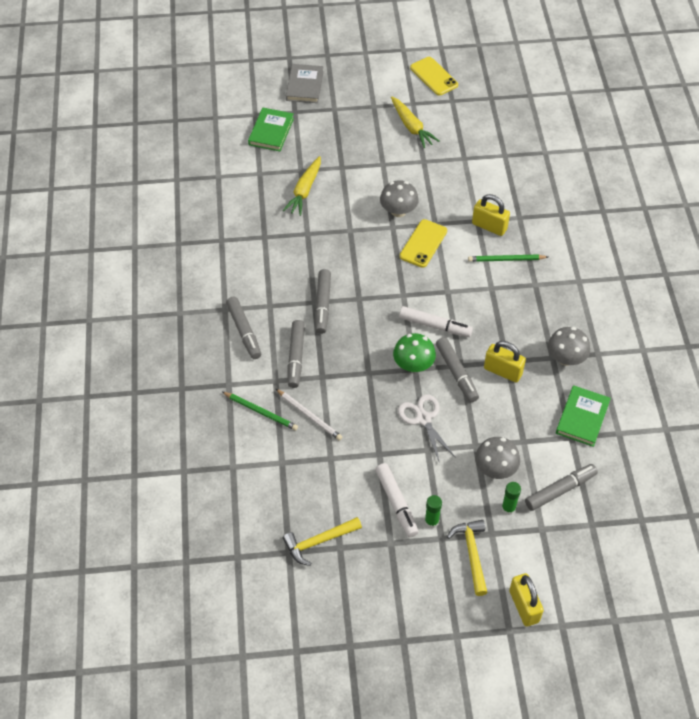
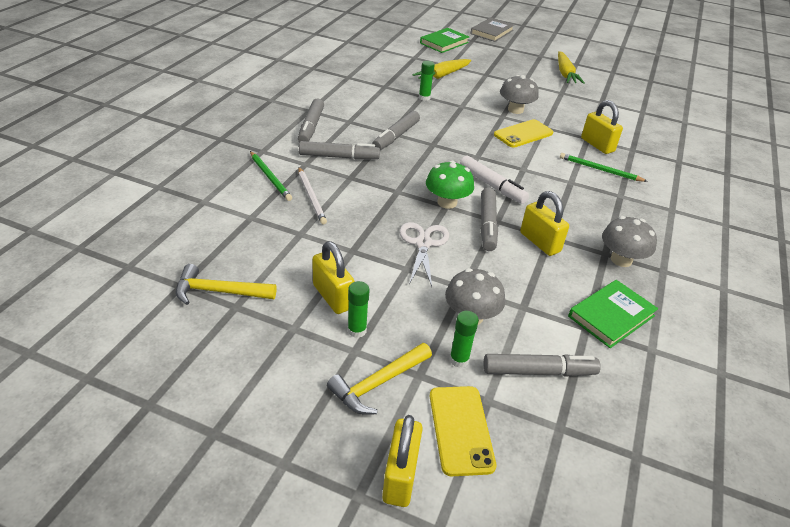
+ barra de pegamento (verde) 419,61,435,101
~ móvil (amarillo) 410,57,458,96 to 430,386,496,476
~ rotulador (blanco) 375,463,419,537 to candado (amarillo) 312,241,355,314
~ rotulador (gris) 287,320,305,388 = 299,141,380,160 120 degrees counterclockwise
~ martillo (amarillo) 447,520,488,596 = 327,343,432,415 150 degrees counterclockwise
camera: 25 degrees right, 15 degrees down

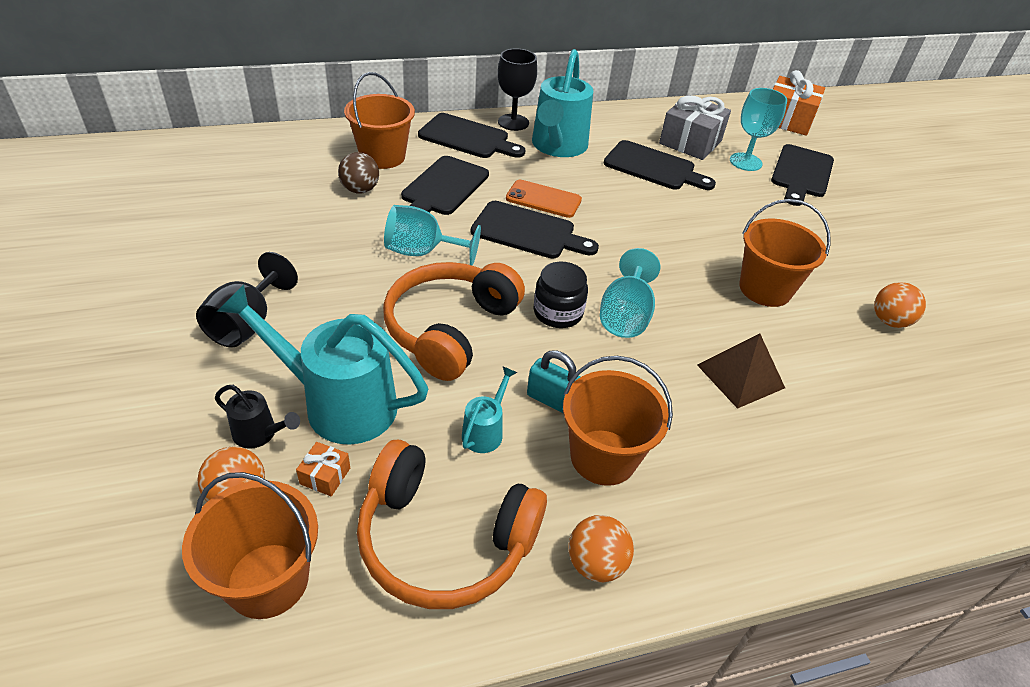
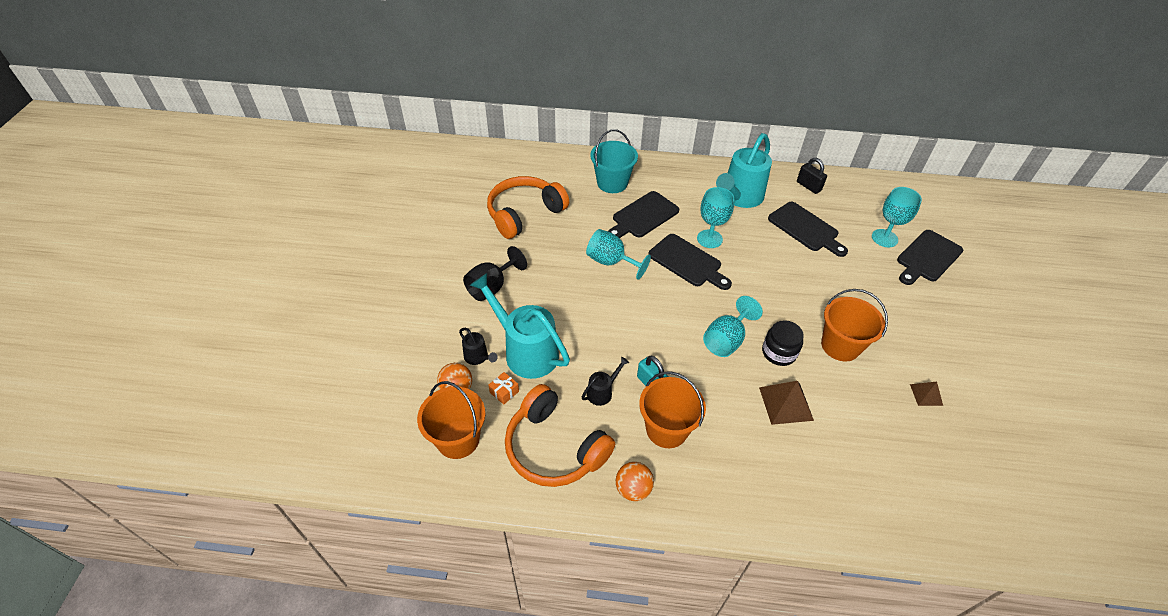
- pelota (marrón) 338,152,379,193
- tabla de cortar (negro) 418,113,526,158
- copa (negro) 498,48,537,131
- regalo (gris) 659,95,731,160
- regalo (naranja) 773,70,825,136
+ candado (negro) 797,158,827,194
~ auriculares (naranja) 383,262,525,381 to 487,176,569,239
~ tarro (negro) 534,261,588,328 to 762,320,804,366
~ móvil (naranja) 506,180,582,218 to copa (turquesa) 697,187,734,248
~ pelota (naranja) 874,282,926,328 to pirámide (marrón) 910,382,943,406
~ balde (naranja) 344,72,415,169 to balde (turquesa) 590,129,638,193
~ regadera (turquesa) 462,366,517,453 to regadera (negro) 582,357,629,406
camera: 25 degrees right, 5 degrees up

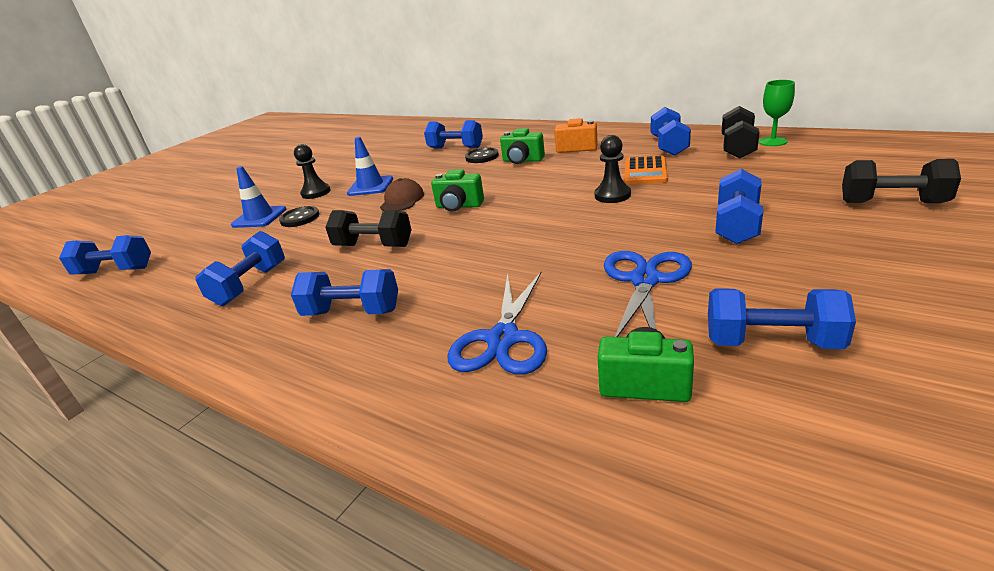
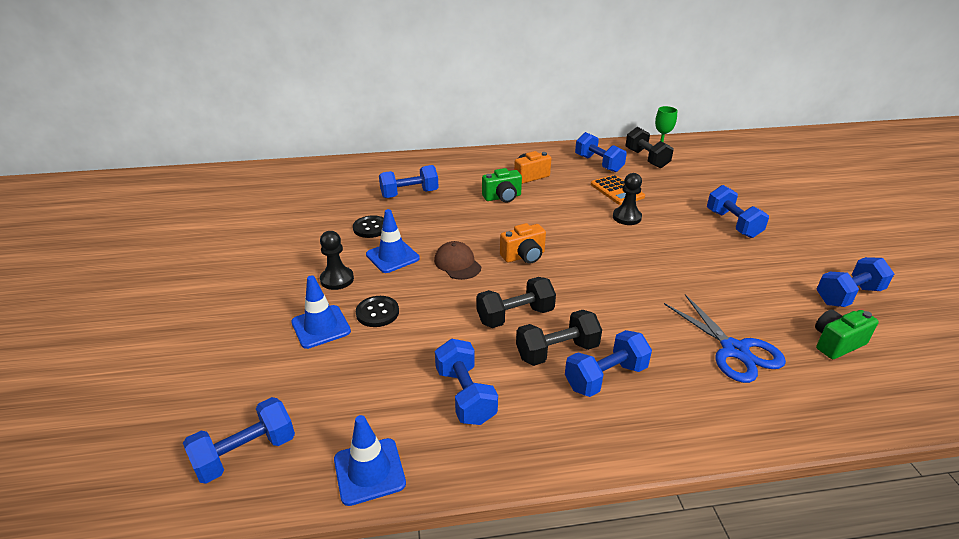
- tijeras (azul) 604,251,692,337
+ cono de tráfico (azul) 334,415,406,506
~ botón (negro) 465,148,499,163 to 353,215,384,238
~ mancuerna (negro) 842,159,961,203 to 516,310,602,366
~ cámara (verde) 431,169,484,212 to cámara (naranja) 500,223,546,264
camera: 45 degrees left, 5 degrees up

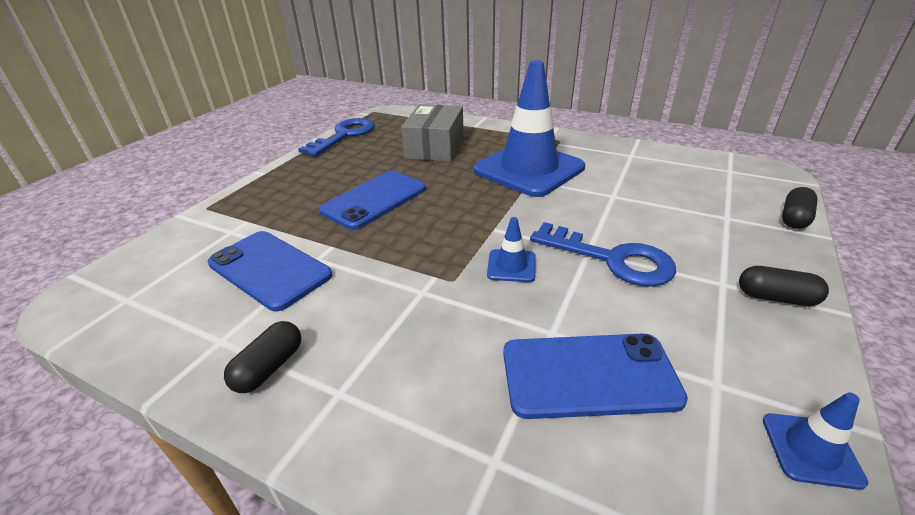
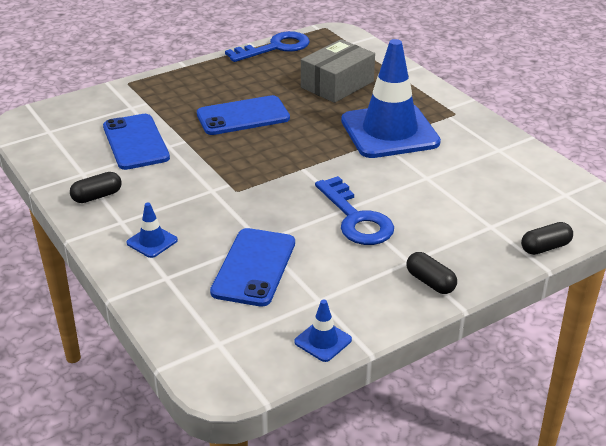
~ cono de tráfico (azul) 487,217,536,282 to 127,203,178,258
~ móvil (azul) 503,334,688,419 = 210,228,295,307 75 degrees clockwise
camera: 30 degrees right, 0 degrees up

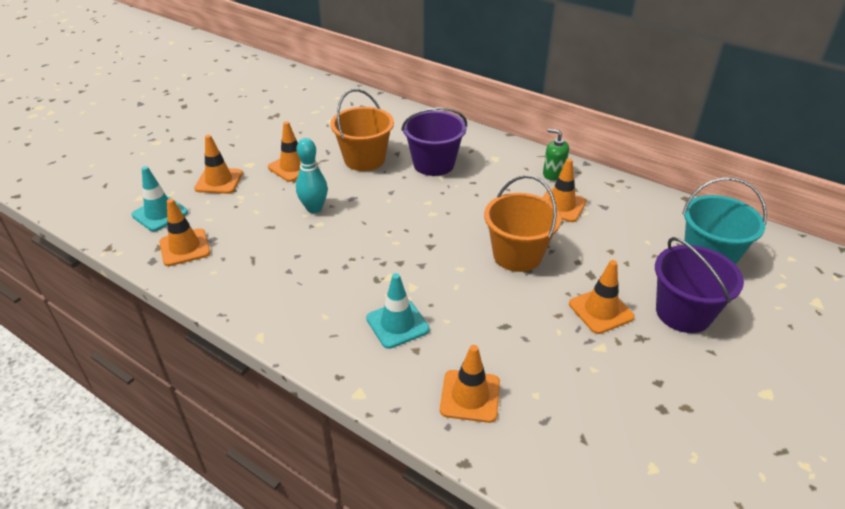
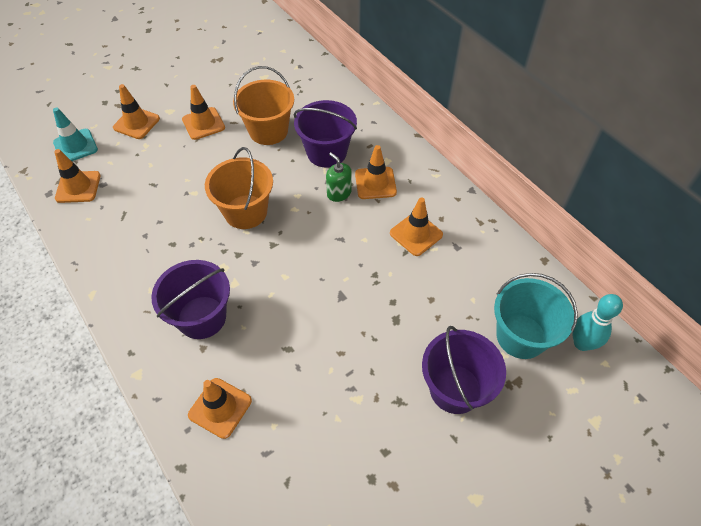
~ bolo (turquesa) 296,138,328,213 to 572,294,623,351
~ balde (naranja) 484,175,561,272 to 205,147,273,229
~ dispensador de jabón (verde) 543,129,569,181 to 326,152,352,202
~ cono de tráfico (naranja) 569,260,635,334 to 355,145,397,199
~ cono de tráfico (turquesa) 366,273,430,349 to balde (morado) 151,260,230,339
camera: 20 degrees right, 15 degrees up

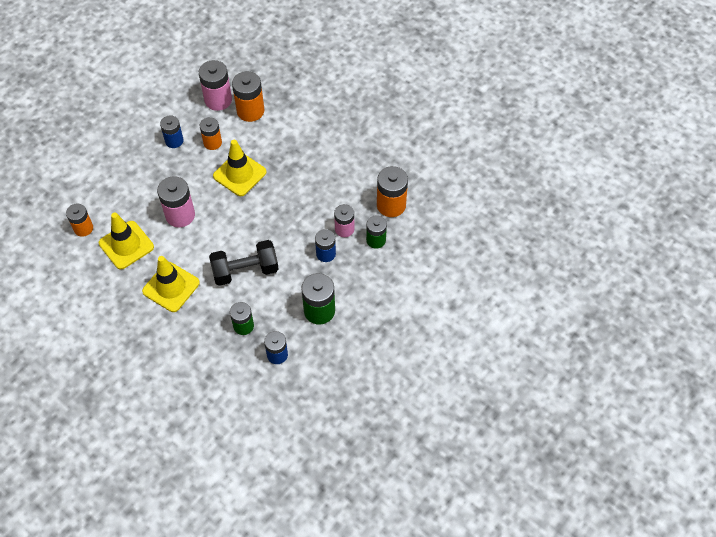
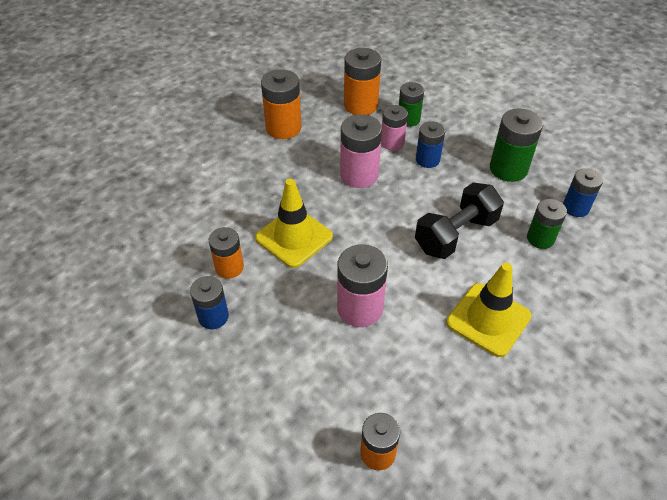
- cono de tráfico (amarillo) 99,213,154,269
~ pila (rosa) 199,60,232,111 to 340,114,382,188
~ pila (naranja) 232,71,264,122 to 261,69,301,139
~ mancuerna (negro) 209,240,279,286 = 415,182,504,259 60 degrees clockwise
camera: 85 degrees left, 10 degrees down

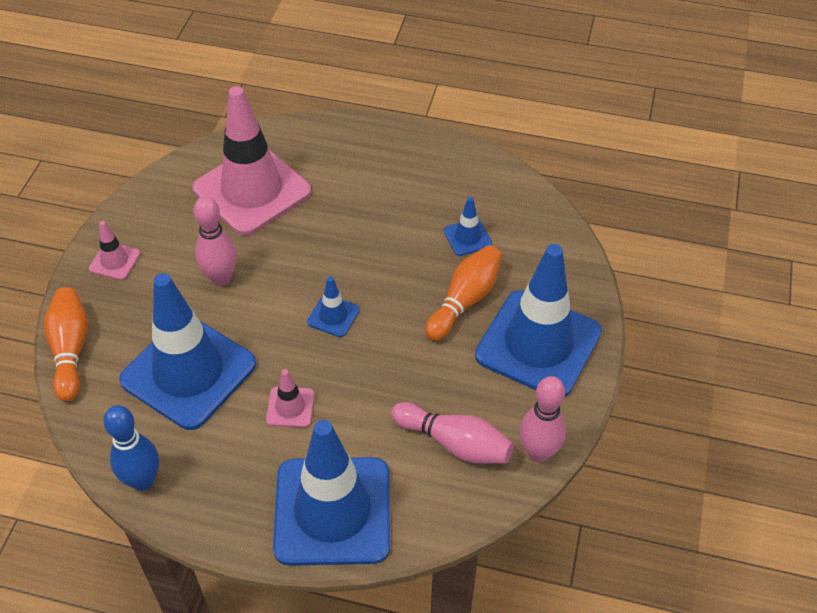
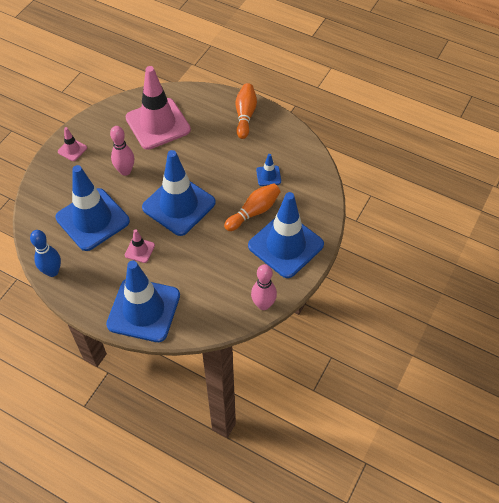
- bolo (rosa) 391,402,514,464
~ bolo (naranja) 44,287,88,401 to 236,83,257,139
~ cono de tráfico (azul) 307,276,360,337 = 142,150,216,236 x2.38
camera: 15 degrees right, 5 degrees up

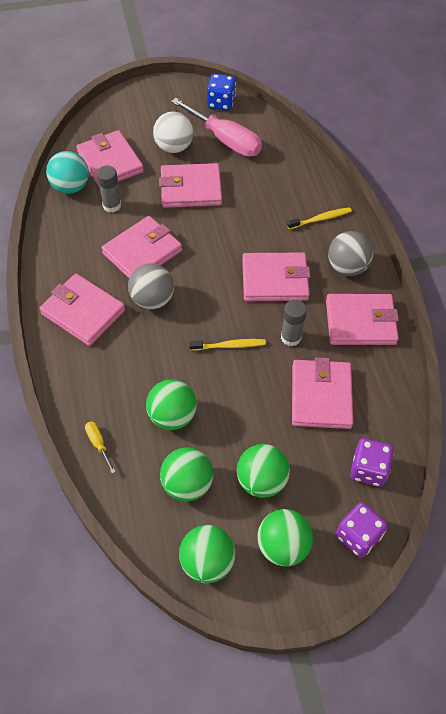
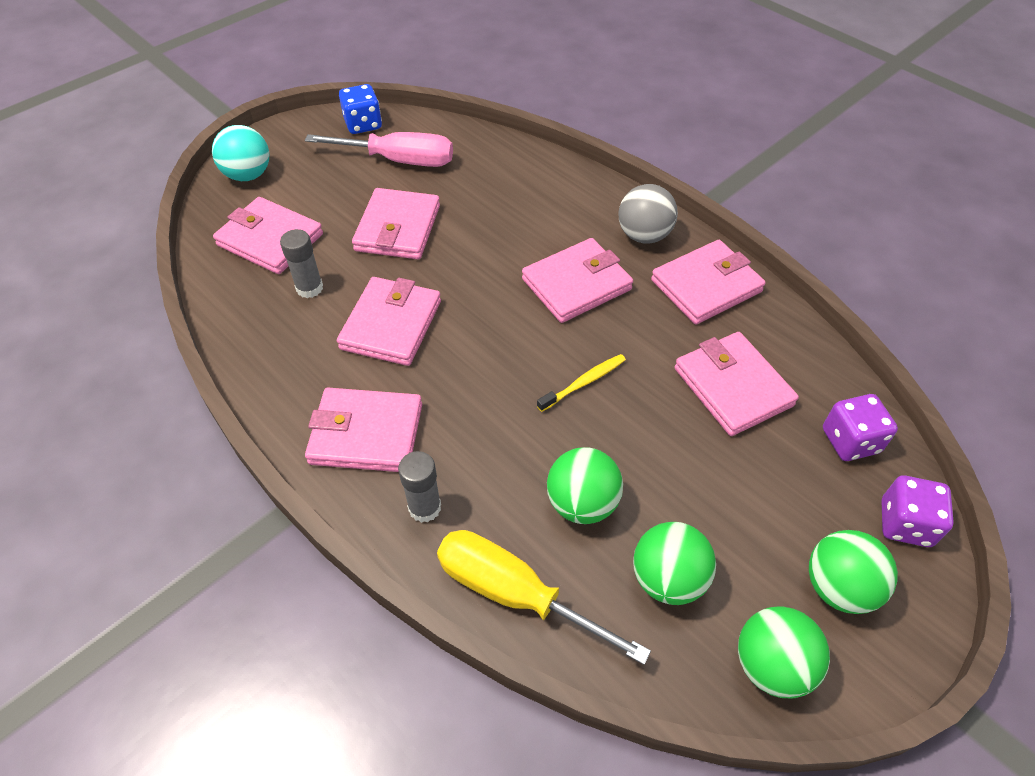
- pelota (gris) 128,263,174,310
- pelota (blanco) 153,111,193,153
- pelota (verde) 237,444,290,498
- cepillo de dientes (amarillo) 287,207,352,229
~ pelota (turquesa) 46,151,89,194 to 212,125,269,181
~ barra de pegamento (gris) 281,300,307,346 to 398,451,441,523
~ cartera (rosa) 159,163,222,208 = 352,188,440,259 45 degrees counterclockwise
~ destornillador (amarillo) 85,421,116,474 = 437,530,651,665 x2.36
camera: 30 degrees left, 5 degrees down

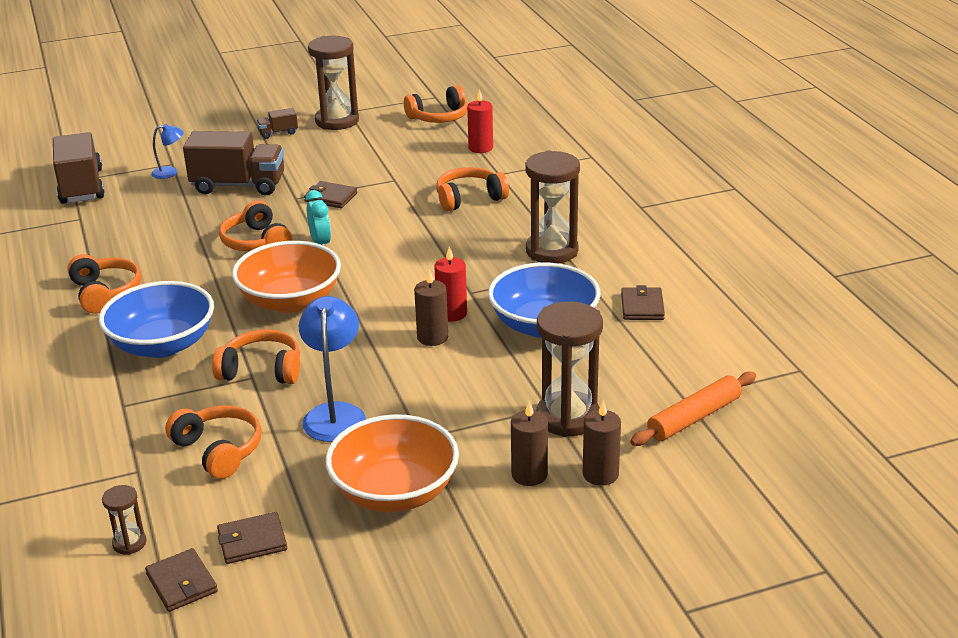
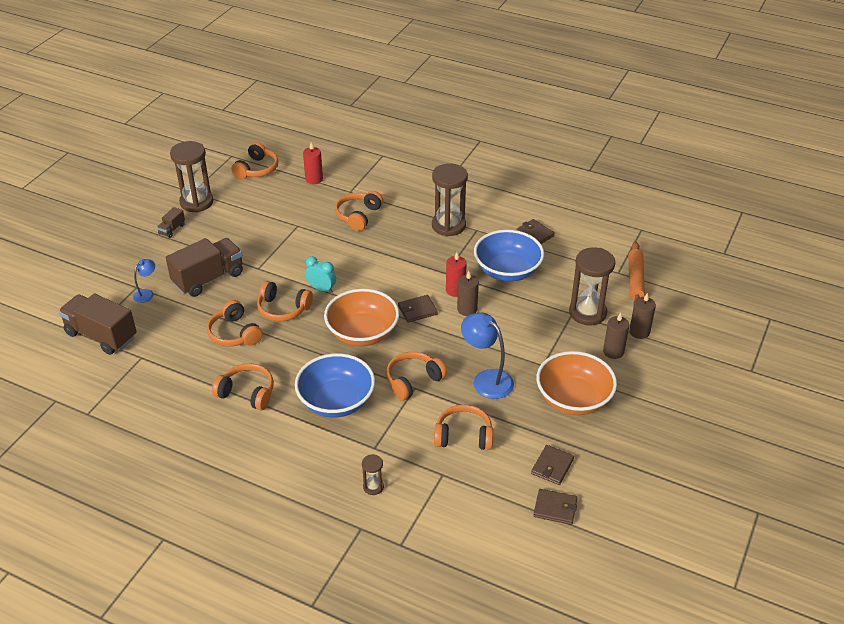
+ auriculares (naranja) 207,300,263,346
~ reloj de arena (marrón) 102,485,146,555 to 362,454,384,495
~ cartera (marrón) 304,181,357,208 to 398,295,438,323
camera: 45 degrees left, 10 degrees up

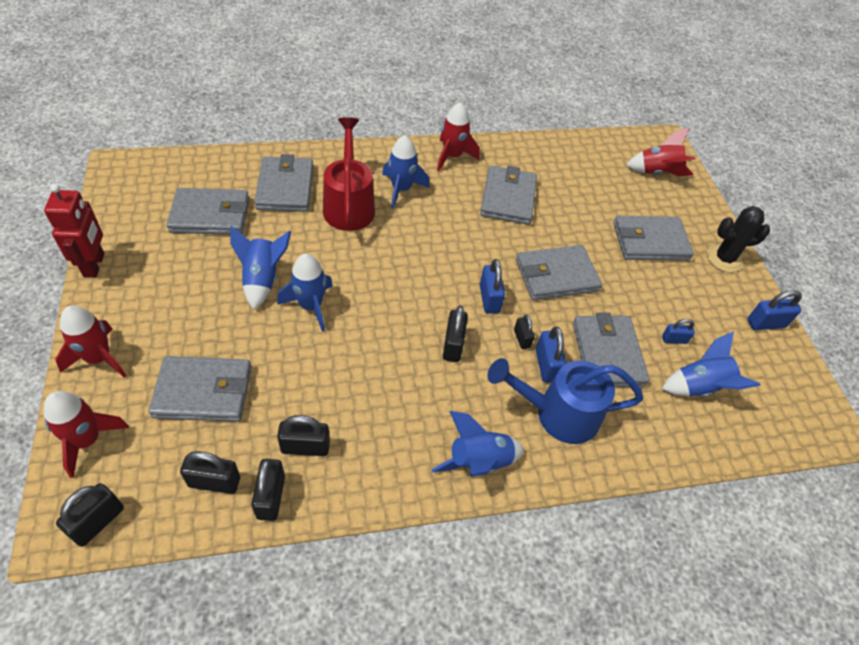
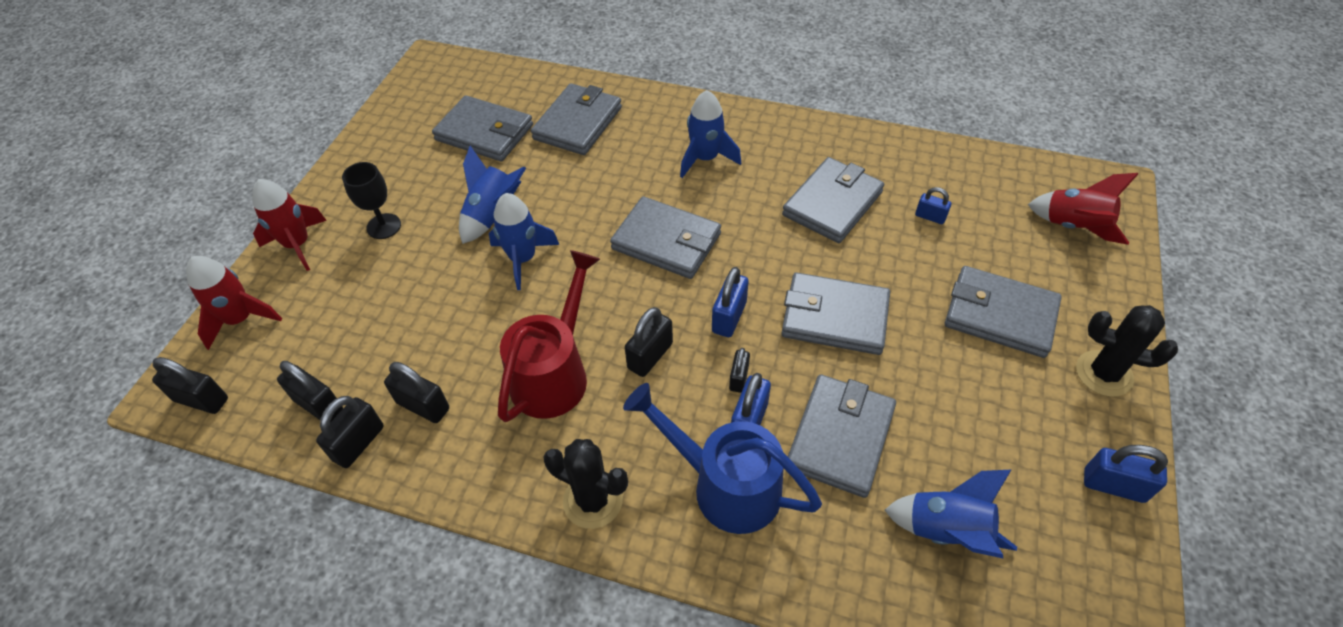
- robot (rojo) 44,184,104,278
- cohete (rojo) 437,102,480,171
+ copa (negro) 342,162,401,239
~ cartera (gris) 148,356,251,422 to 610,196,721,279
~ regadera (rojo) 323,117,375,231 to 498,250,600,422
~ candado (azul) 662,319,695,344 to 915,187,951,224
~ cohete (azul) 431,411,524,477 to cactus (negro) 543,439,628,529
~ candado (negro) 56,483,124,547 = 152,357,228,414 45 degrees clockwise
camera: 35 degrees right, 0 degrees up

